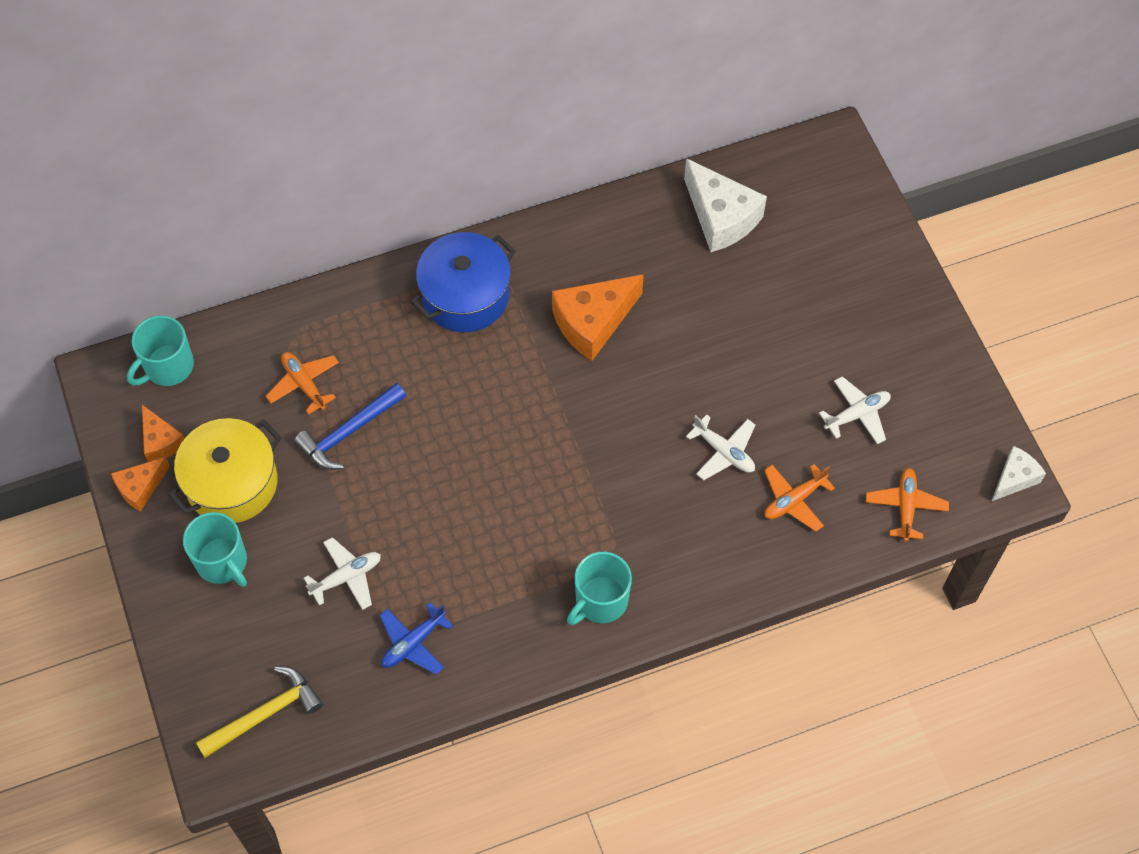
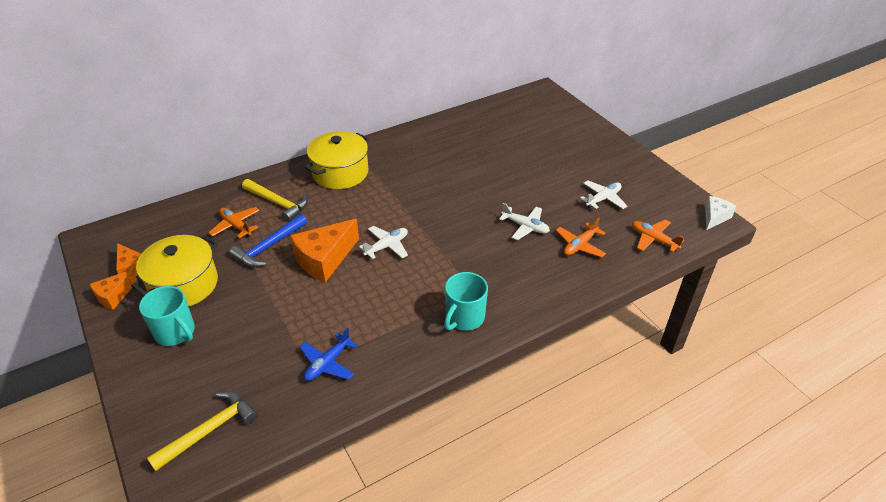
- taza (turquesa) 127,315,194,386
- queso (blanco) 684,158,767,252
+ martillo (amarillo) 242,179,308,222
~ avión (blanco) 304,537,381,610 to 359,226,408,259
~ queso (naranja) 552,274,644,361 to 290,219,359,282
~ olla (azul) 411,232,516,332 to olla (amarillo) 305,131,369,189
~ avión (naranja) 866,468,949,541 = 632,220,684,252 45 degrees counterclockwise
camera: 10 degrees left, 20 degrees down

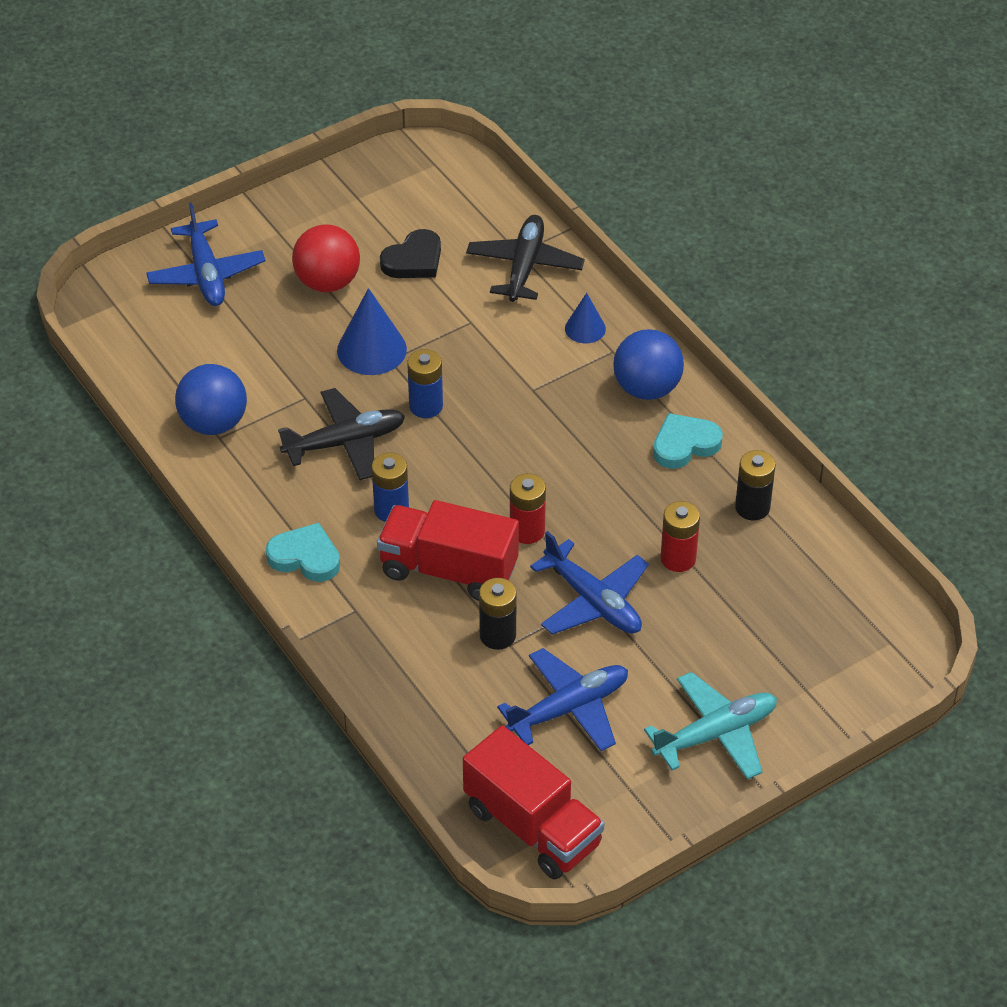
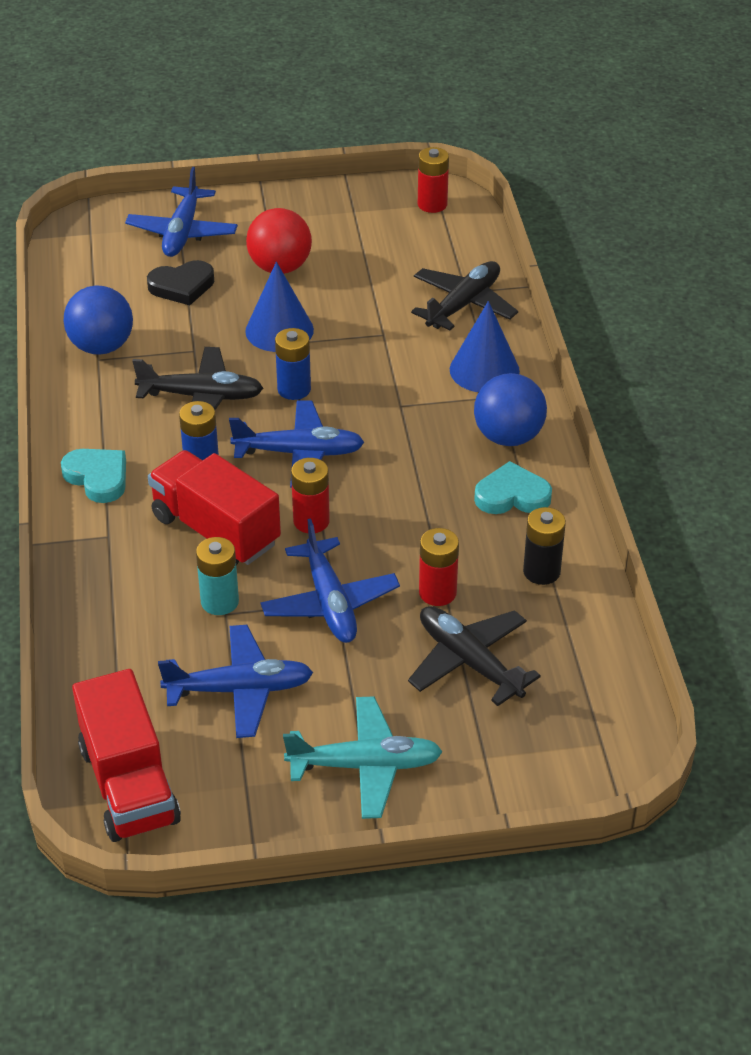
+ avión (azul) 229,400,364,488
+ avión (negro) 408,606,541,706
+ pila (rojo) 418,147,449,213
~ corazón (negro) 380,229,441,278 to 147,260,214,305
~ pila (negro) 479,578,517,650 to pila (turquesa) 196,537,239,615
~ cono (azul) 565,293,606,343 = 450,301,520,392 x1.69
camera: 25 degrees right, 5 degrees down

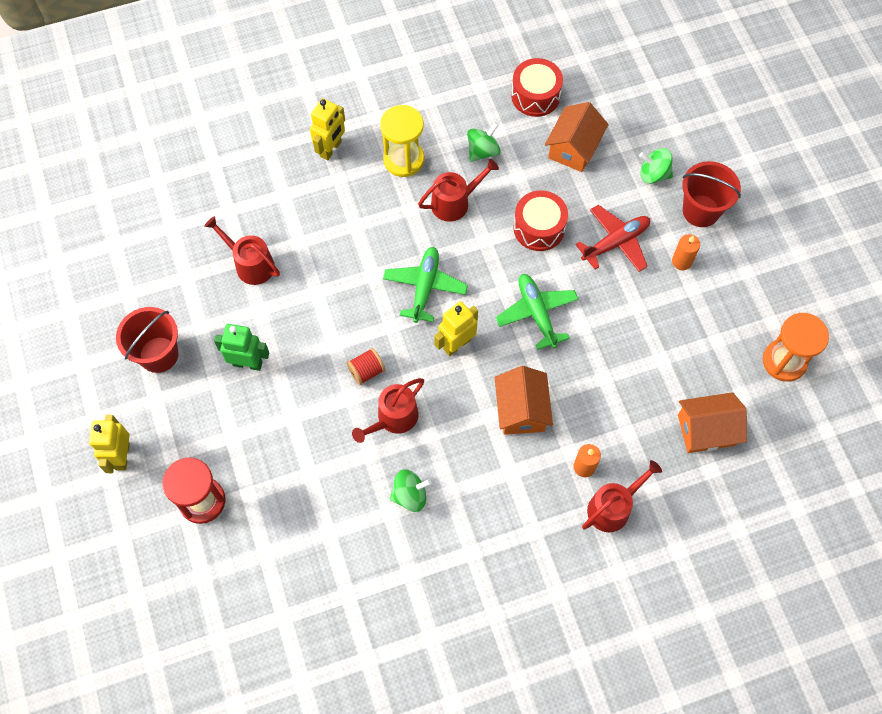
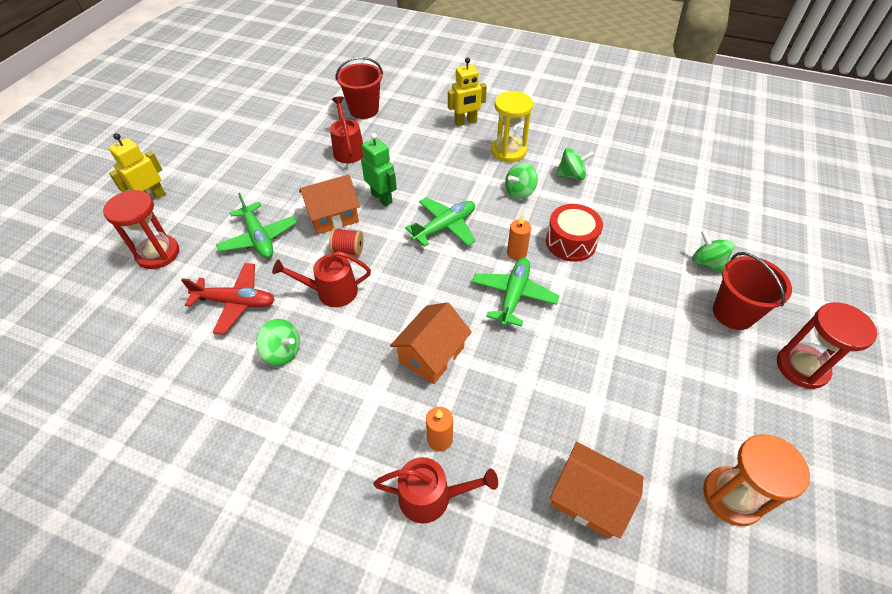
- robot (amarillo) 434,301,478,356
- tambor (rojo) 511,58,563,117
+ avión (verde) 216,193,297,258
+ reloj de arena (rojo) 777,302,877,389
~ balde (rojo) 116,307,179,373 to 336,57,383,119
~ robot (verde) 214,324,269,371 to 361,133,397,206
~ casa (naranja) 545,102,609,172 to 299,174,360,234
~ avión (rojo) 575,205,650,272 to 181,263,275,335
~ vela (naranja) 672,234,700,270 to 507,215,531,261
~ regadera (rojo) 418,159,499,222 to peonza (verde) 505,162,538,200
camera: 40 degrees right, 15 degrees down

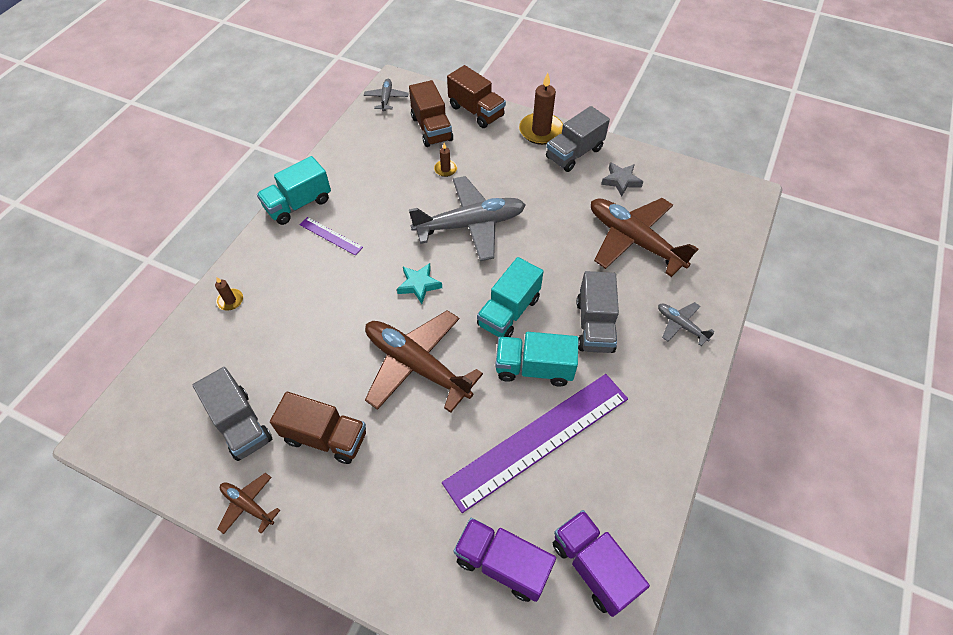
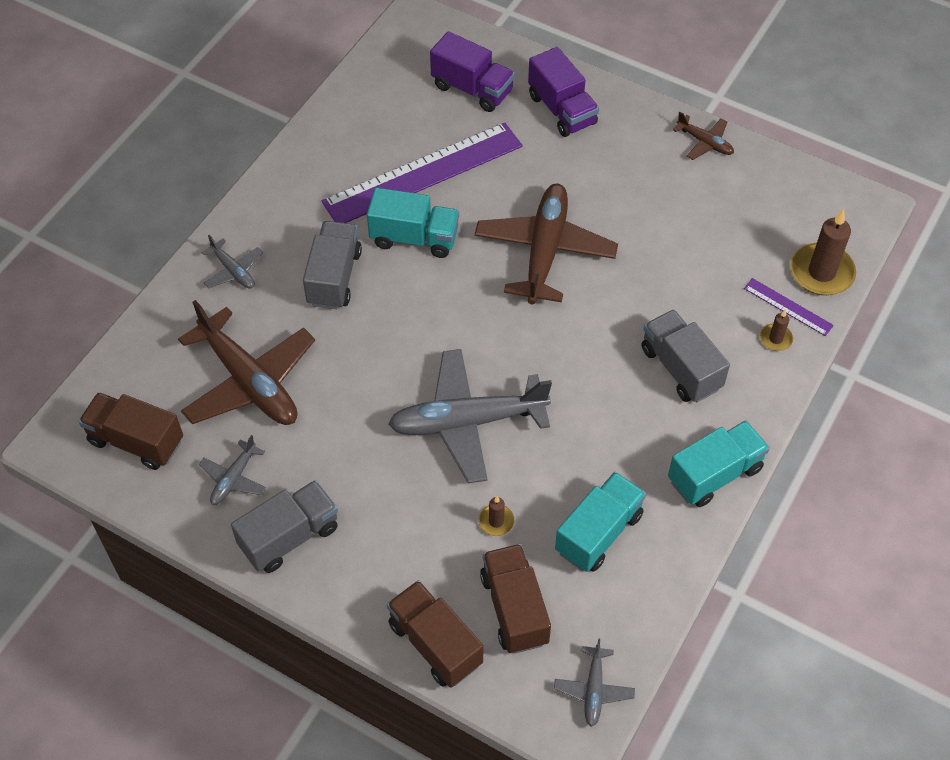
- estrella (turquesa) 397,263,442,304
~ camión (gris) 193,367,272,461 to 642,309,730,402
~ camión (marrón) 270,392,366,464 to 78,392,183,470
~ regla (morado) 300,217,363,256 to 744,278,834,336
~ camión (turquesa) 477,257,544,337 to 555,472,646,572
~ vela (marrón) 519,72,563,145 to 790,209,856,295
~ camión (morado) 553,510,650,617 to 528,47,599,137
~ estrella (gris) 601,162,643,196 to avión (gris) 199,435,266,505
~ avión (marrón) 365,310,483,413 = 475,184,618,305 120 degrees counterclockwise
camera: 175 degrees left, 0 degrees up

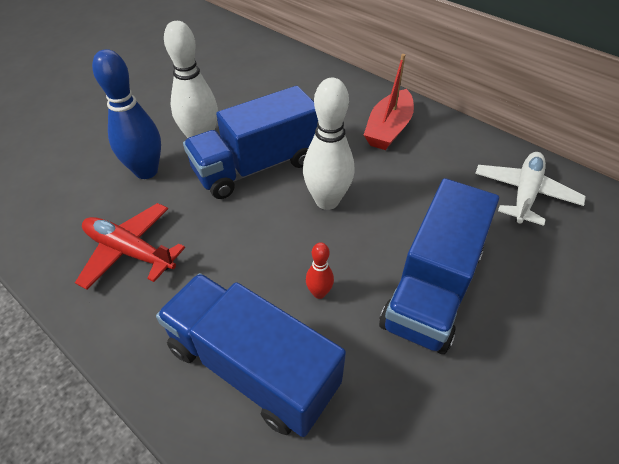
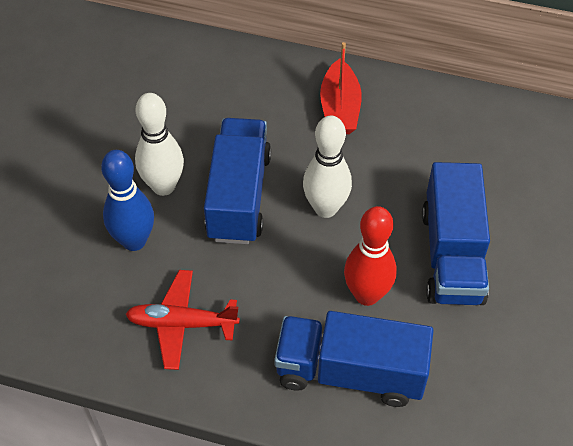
- avión (blanco) 475,152,586,226
~ camión (azul) 183,86,318,199 = 204,118,271,244 150 degrees clockwise
~ bolo (rojo) 306,242,334,299 = 344,206,397,306 x2.08
camera: 25 degrees left, 5 degrees up

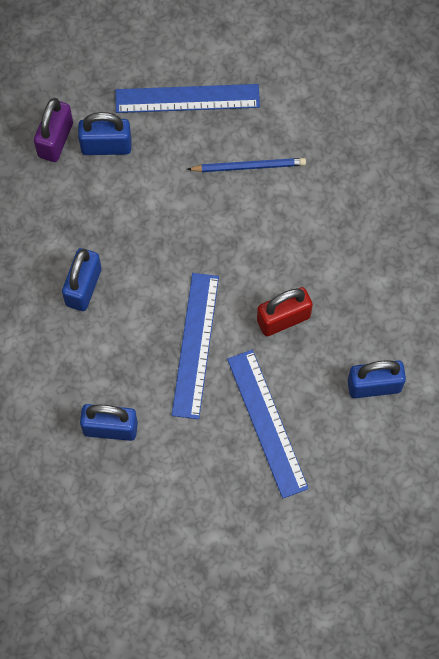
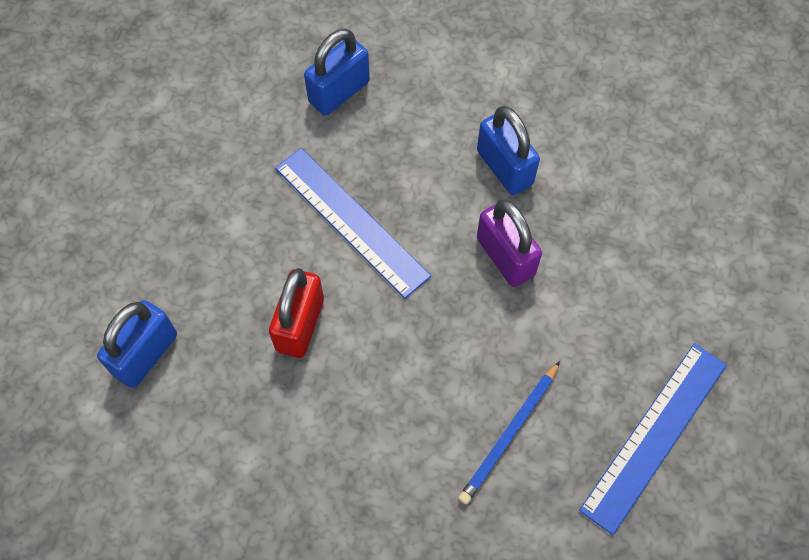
- candado (azul) 78,112,131,155
- regla (azul) 227,350,309,498
~ candado (morado) 34,98,73,162 to 477,199,542,287
camera: 130 degrees right, 5 degrees down

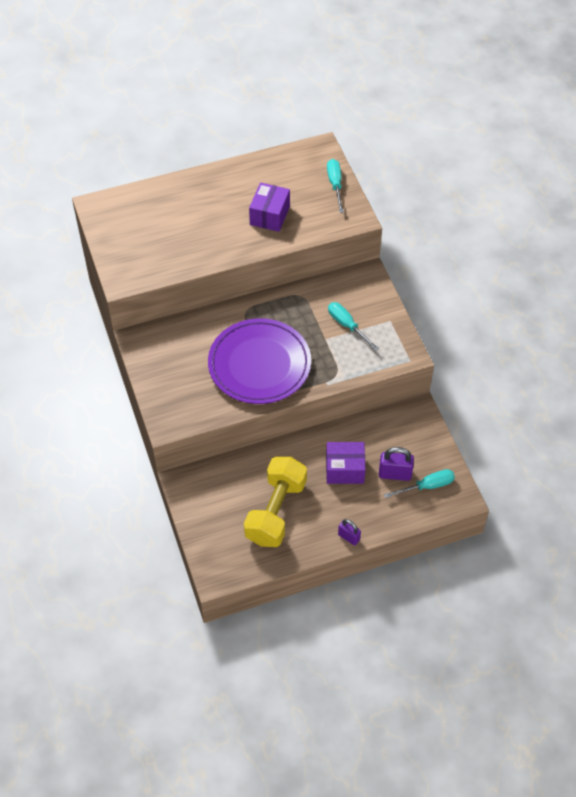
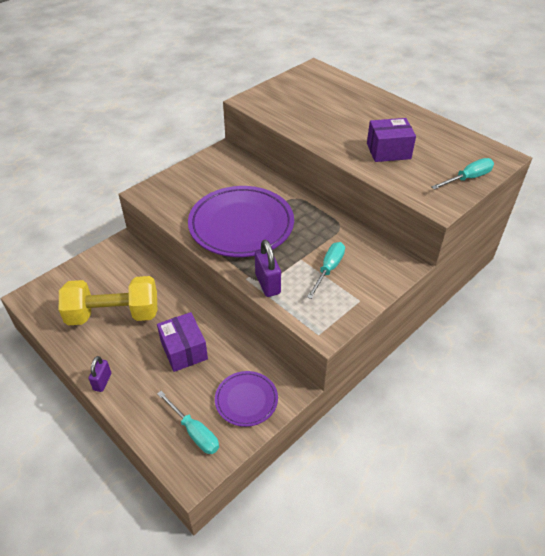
+ plato (morado) 215,371,278,427
~ candado (morado) 379,447,414,481 to 255,240,281,297
camera: 65 degrees right, 10 degrees down

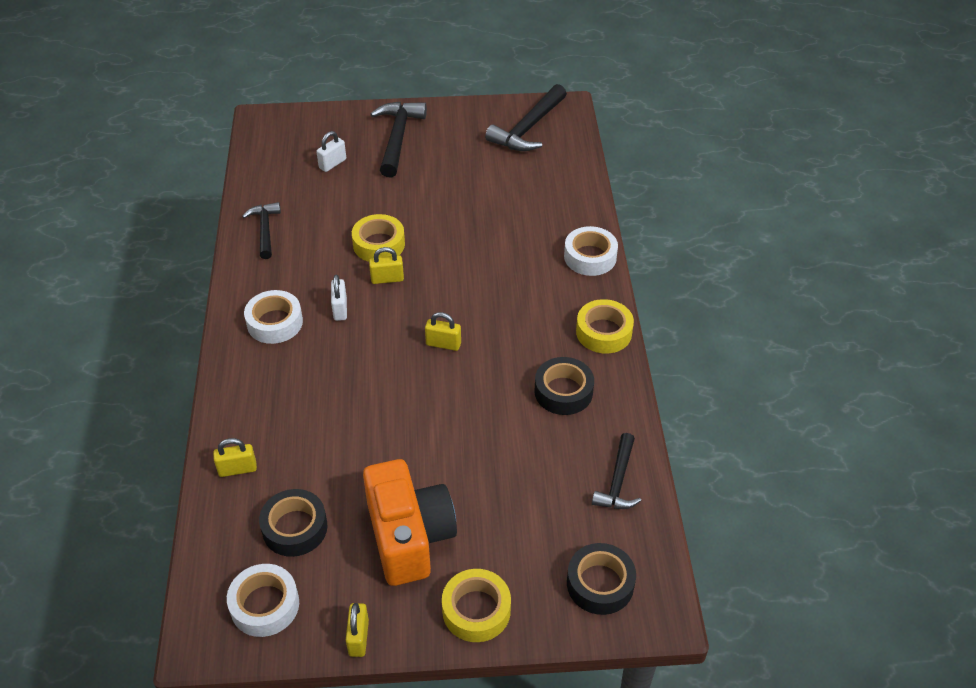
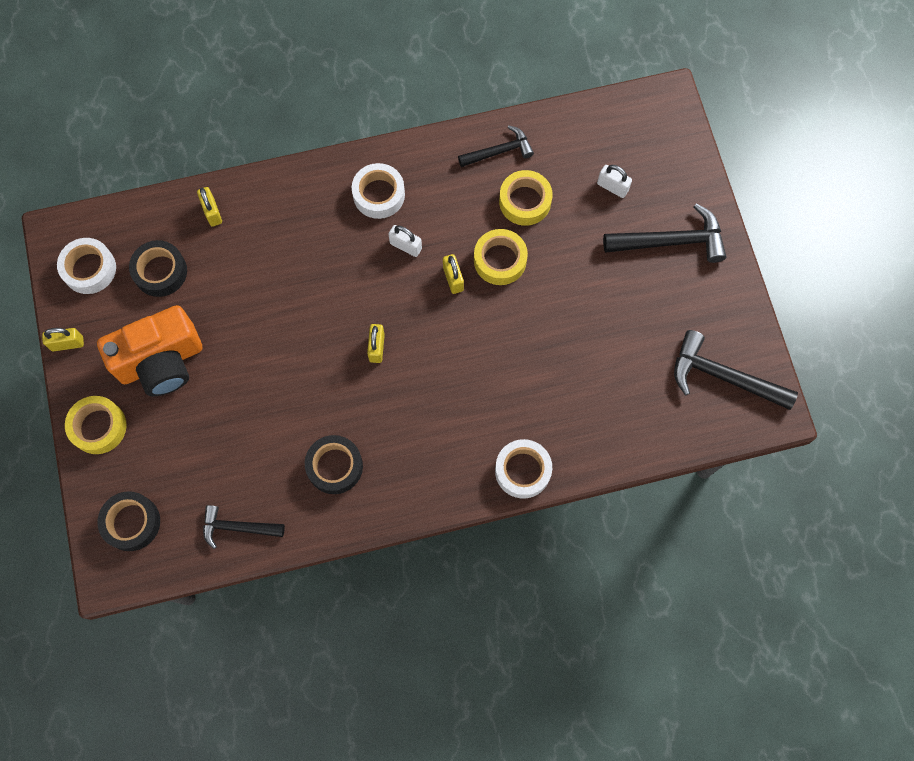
~ cinta adhesiva (amarillo) 576,299,634,354 to 499,170,552,226
~ candado (blanco) 331,275,347,321 = 388,225,422,257 45 degrees clockwise
camera: 80 degrees right, 25 degrees up

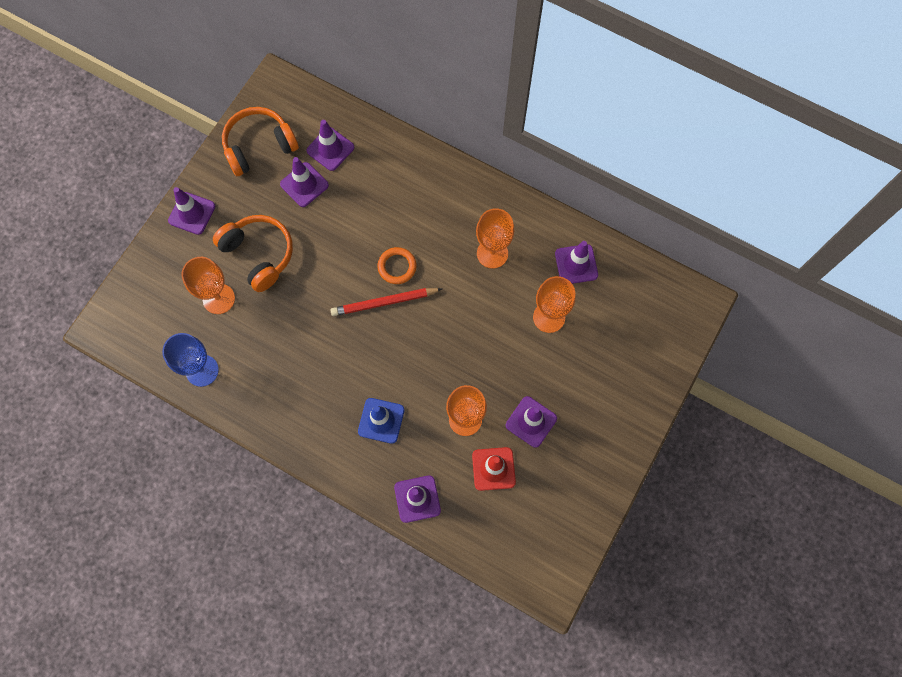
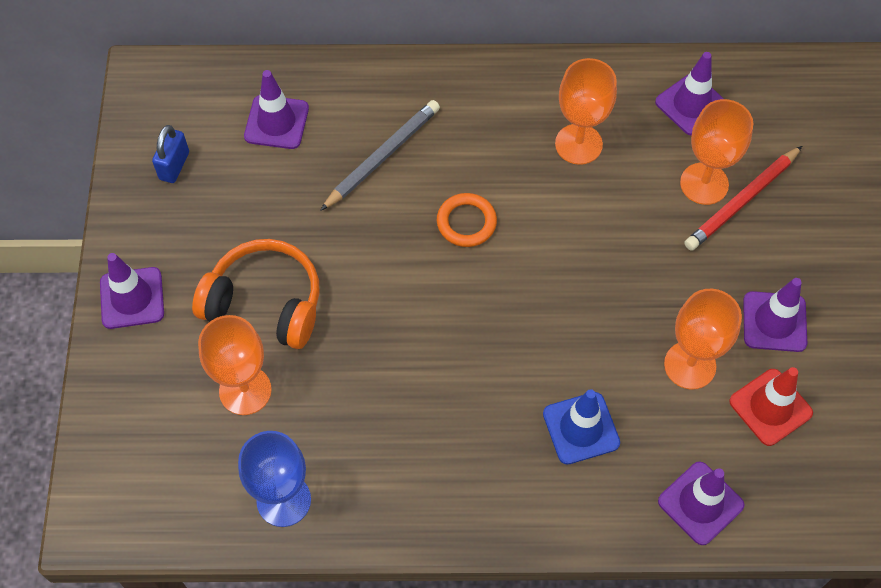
- cono de tráfico (morado) 280,157,329,207
+ lápiz (gris) 320,100,440,211
~ lápiz (rojo) 331,288,442,316 to 684,146,802,251
~ auriculares (naranja) 222,107,299,176 to candado (azul) 152,125,189,183
camera: 30 degrees left, 10 degrees down

